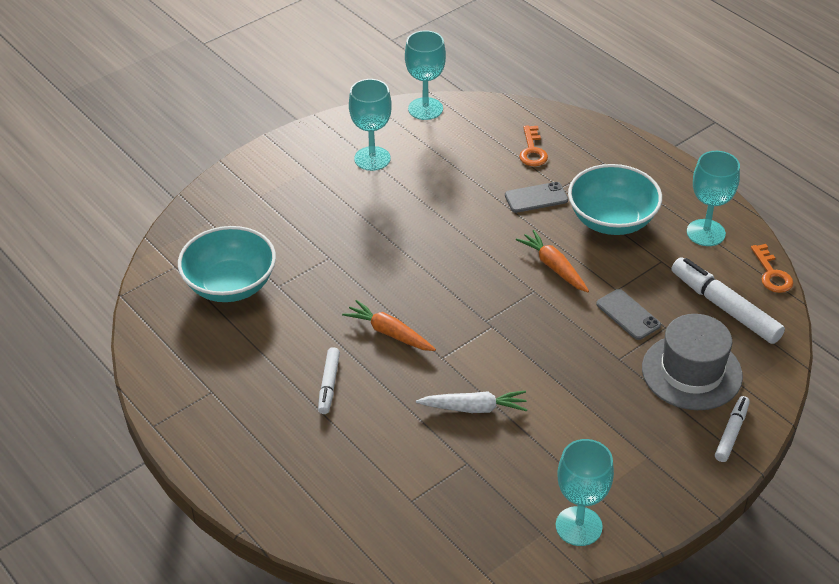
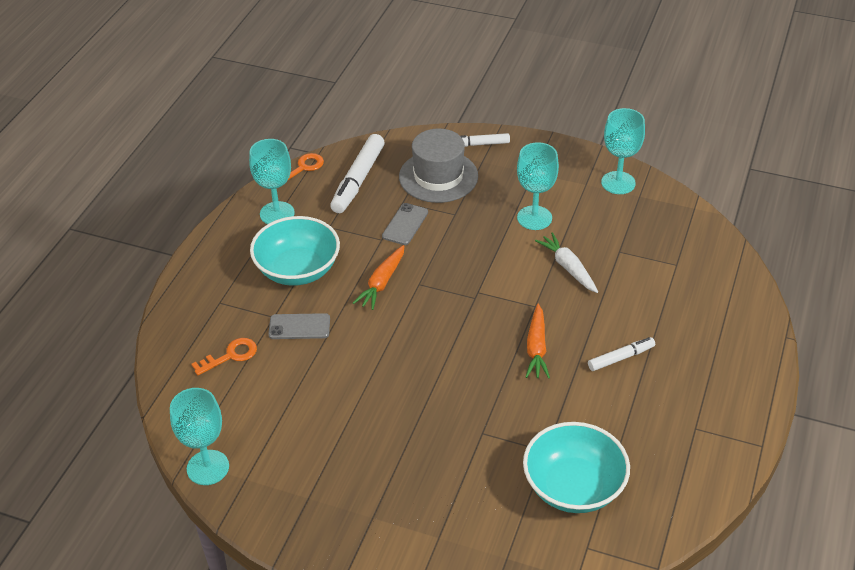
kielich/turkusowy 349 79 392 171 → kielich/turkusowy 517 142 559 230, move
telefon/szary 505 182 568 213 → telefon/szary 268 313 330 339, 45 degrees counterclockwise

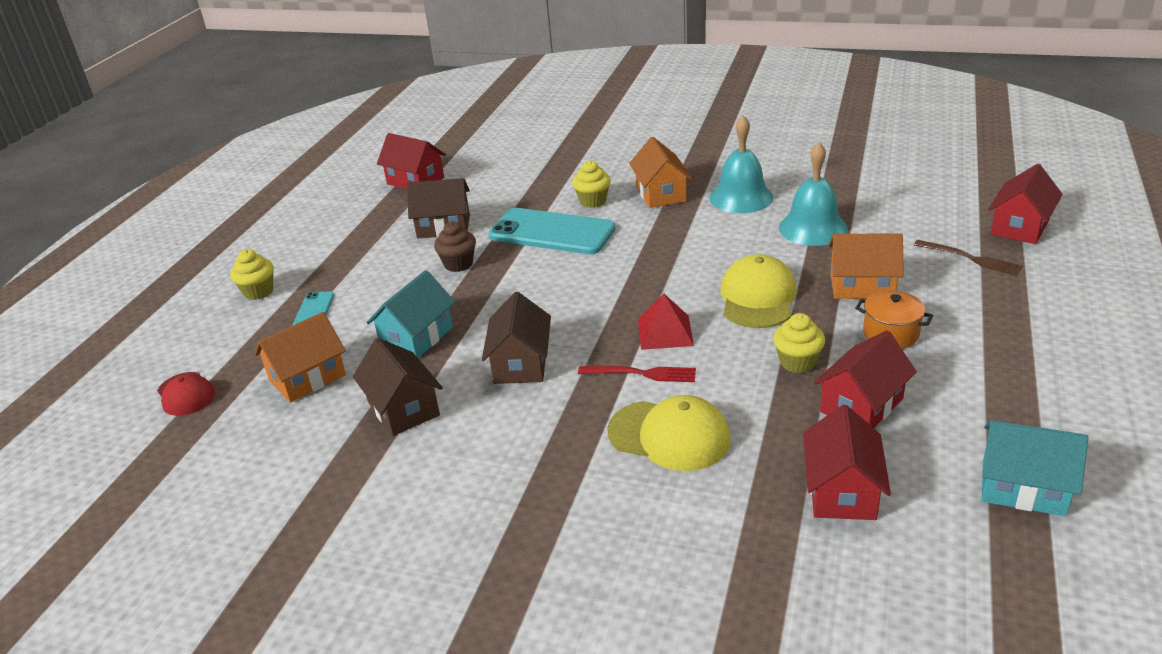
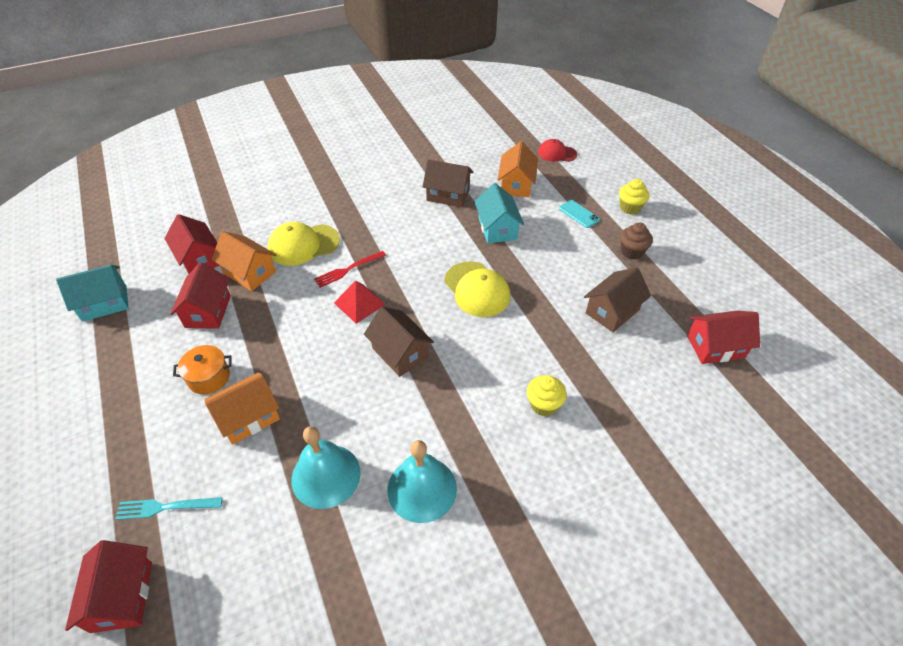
telefon/turkusowy 489 208 616 254 → -
muffinka/żółty 773 313 825 373 → -
muffinka/brązowy 434 221 476 272 → muffinka/brązowy 620 223 653 259, move
domek/brązowy 482 292 551 384 → domek/brązowy 364 306 434 377, move
domek/pomarańczowy 629 137 692 208 → domek/pomarańczowy 212 231 276 291, move
czapka/żółty 720 254 797 328 → czapka/żółty 444 261 510 317, move
widelec/brązowy 914 240 1023 276 → widelec/turkusowy 115 497 223 520

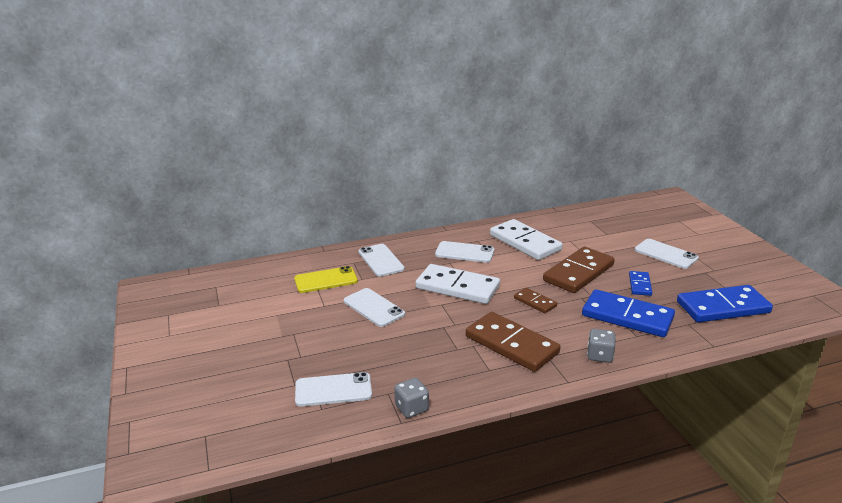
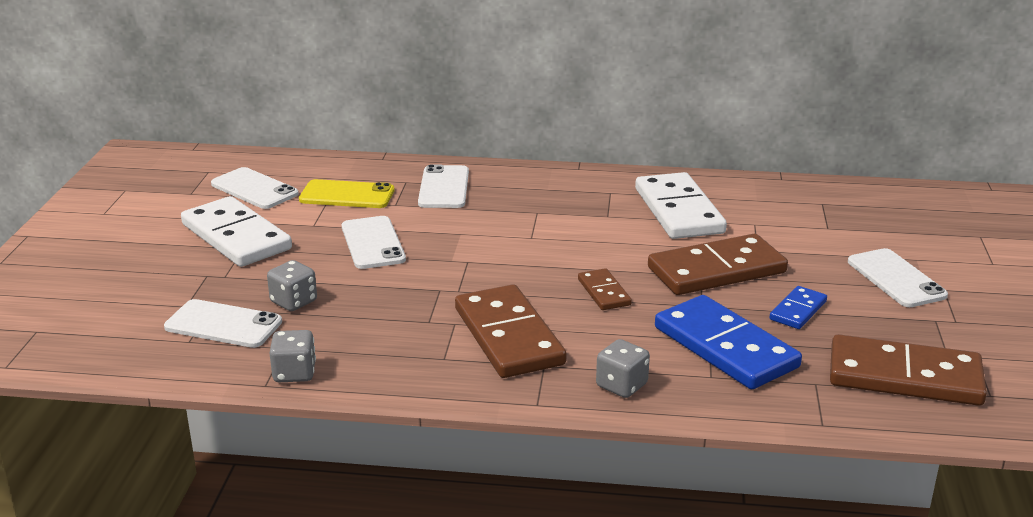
- → kostka do gry/szary 267 260 317 311
kostka domina/biały 415 264 500 304 → kostka domina/biały 181 196 292 267, move
telefon/biały 435 241 494 263 → telefon/biały 211 167 299 209, move
kostka domina/niebieski 677 285 773 323 → kostka domina/brązowy 830 334 987 406

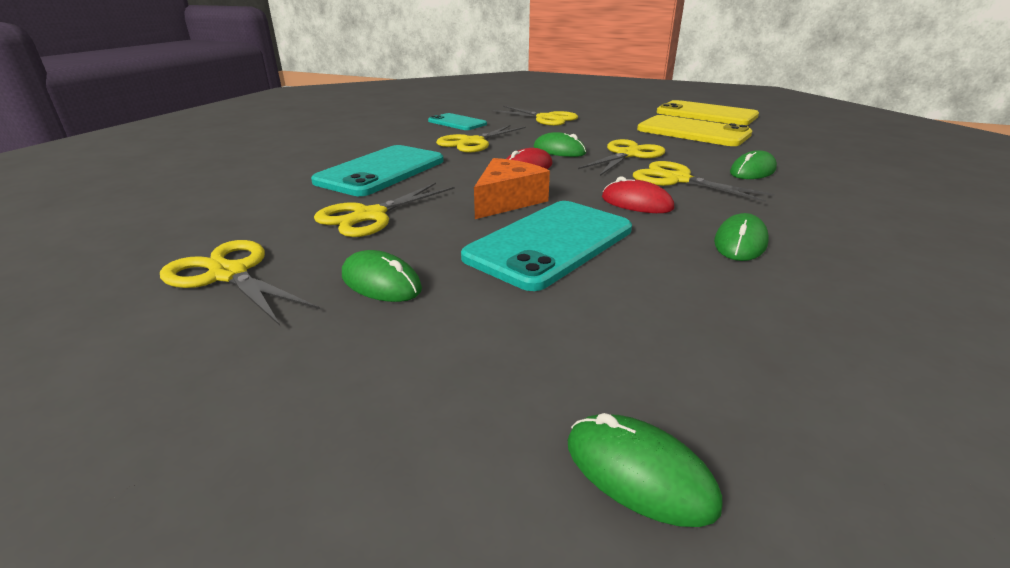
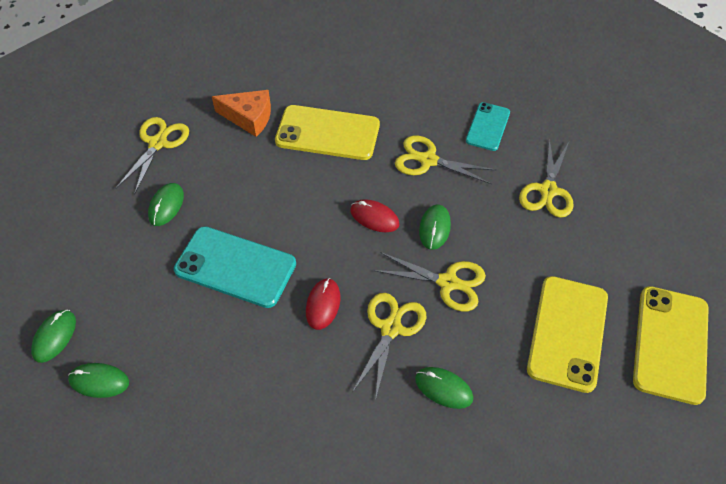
nożyczki/żółty 314 183 455 237 → -
ser/pomarańczowy 474 158 550 219 → ser/pomarańczowy 212 90 271 137, move
myszka/zielony 714 213 769 261 → myszka/zielony 68 363 129 398, move
telefon/turkusowy 311 145 444 196 → telefon/żółty 275 105 380 160

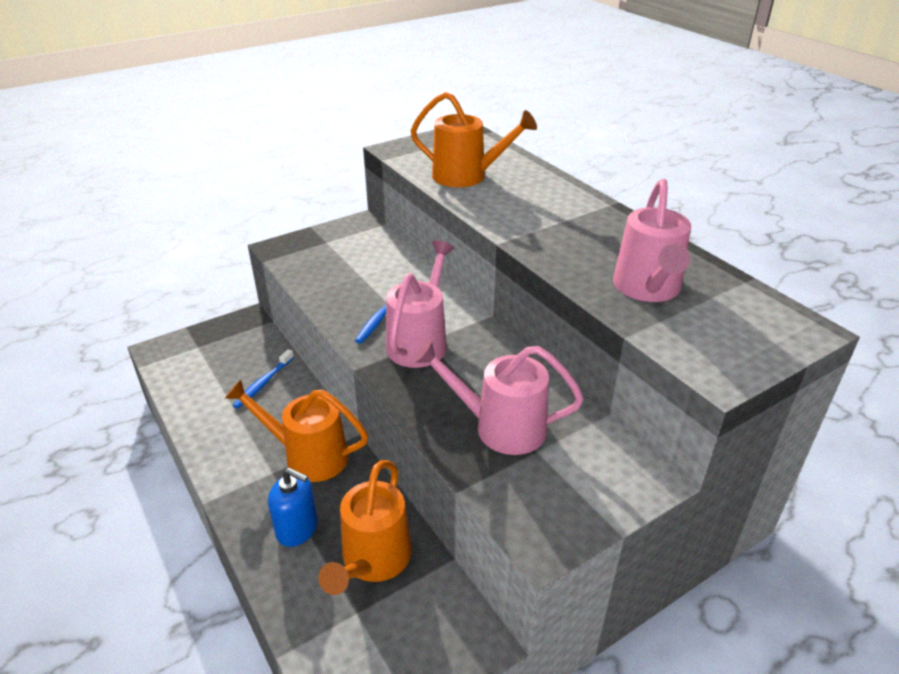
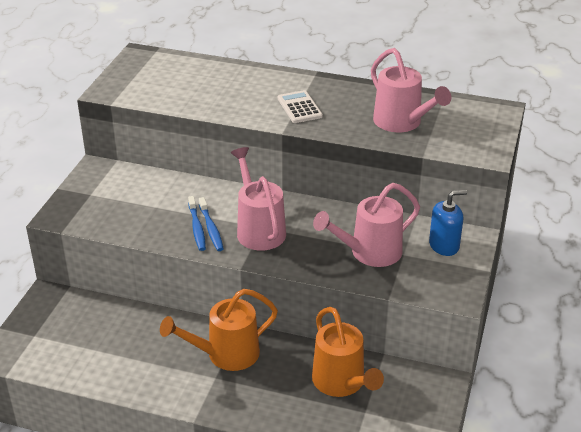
konewka/pomarańczowy 411 92 537 187 → -
- → kalkulator/biały 278 90 323 123
szczoteczka do zębów/niebieski 233 349 294 409 → szczoteczka do zębów/niebieski 188 196 206 251, move
dozownik mydła/niebieski 268 468 318 547 → dozownik mydła/niebieski 429 190 467 256, move

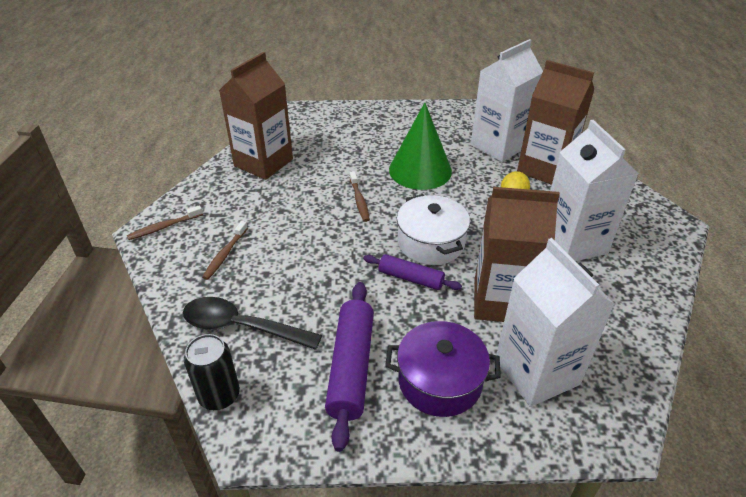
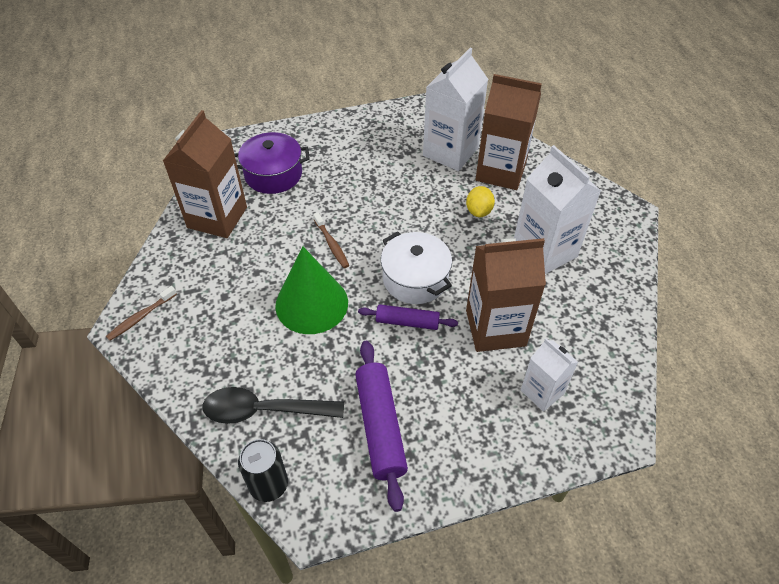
szczoteczka do zębów/brązowy 202 221 248 280 → -
garnek/fioletowy 385 321 501 417 → garnek/fioletowy 234 132 310 194, move
stożek/zielony 389 103 452 190 → stożek/zielony 275 247 348 334, move
karton mleka/biały 496 238 615 407 → karton mleka/biały 521 338 578 412, x0.58

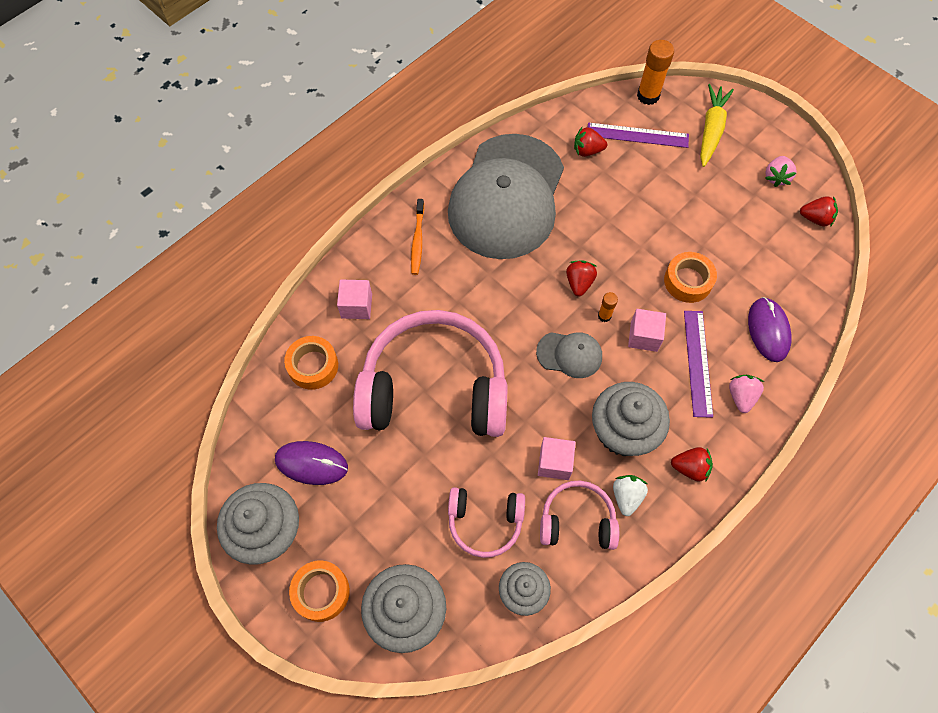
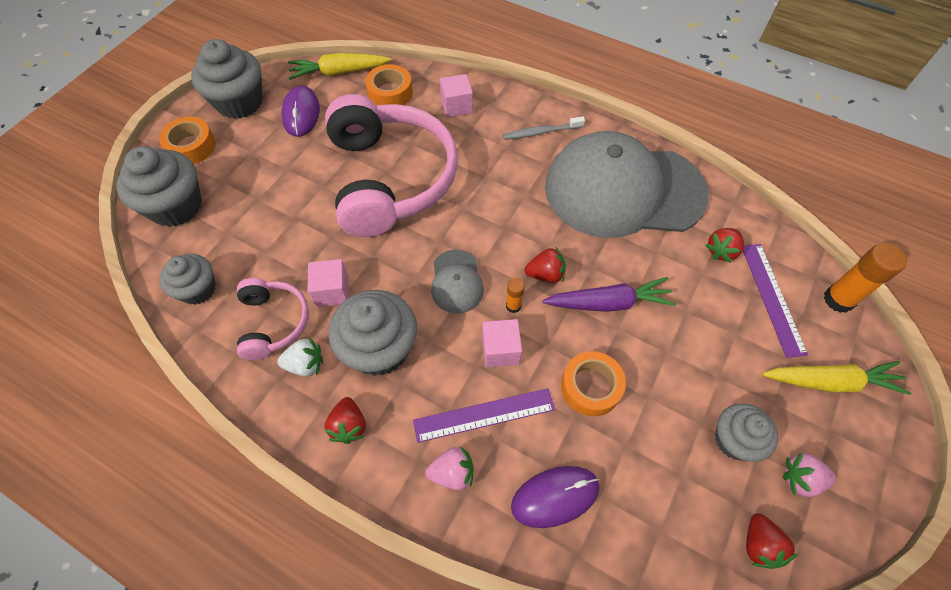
słuchawki/różowy 448 487 525 558 → -
- → marchewka/żółty 288 53 392 80
- → marchewka/fioletowy 542 277 676 312
- → muffinka/szary 715 403 778 462
szczoteczka do zębów/pomarańczowy 411 199 424 275 → szczoteczka do zębów/szary 503 116 585 140
truskawka/czerwony 574 127 607 157 → truskawka/czerwony 705 228 744 263, 120 degrees counterclockwise

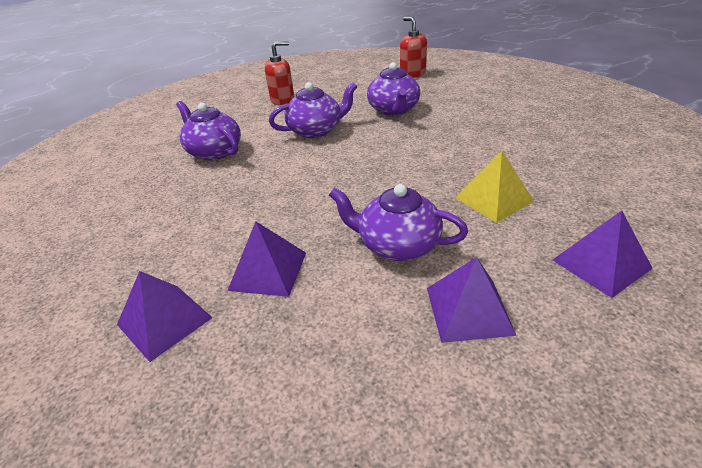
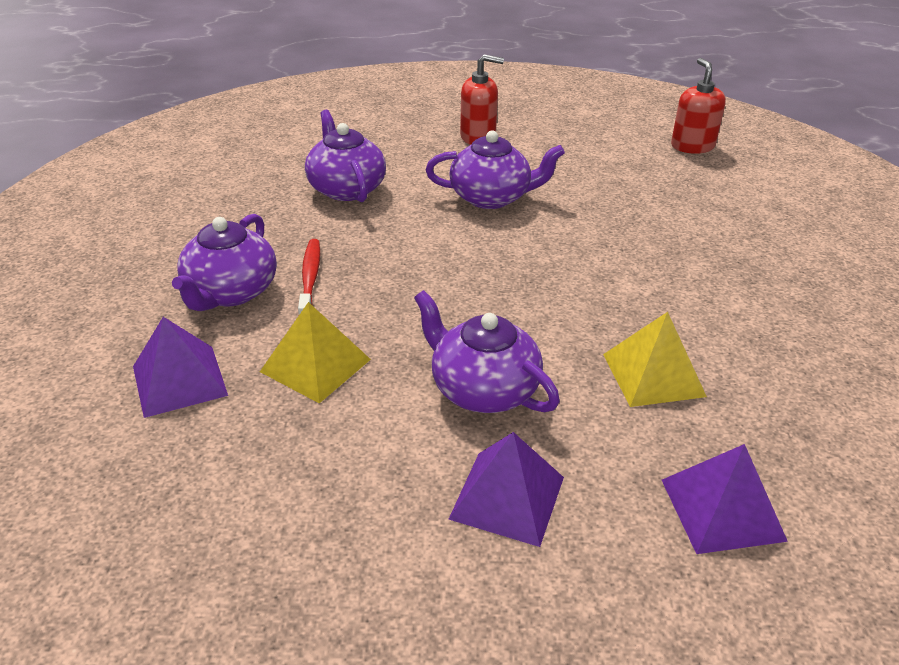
- → szczoteczka do zębów/czerwony 298 239 320 315
imbryk/fioletowy 367 62 420 116 → imbryk/fioletowy 172 214 277 311, move
piramida/fioletowy 227 221 306 297 → piramida/żółty 260 302 371 404

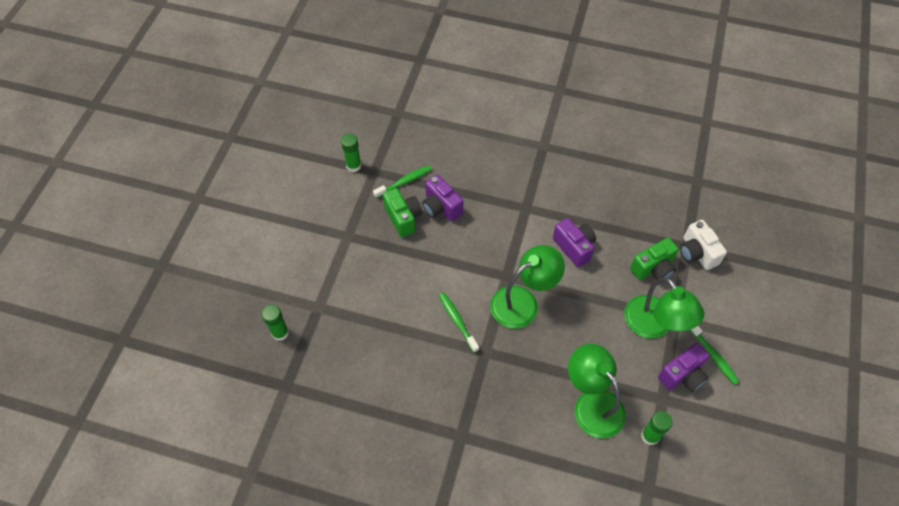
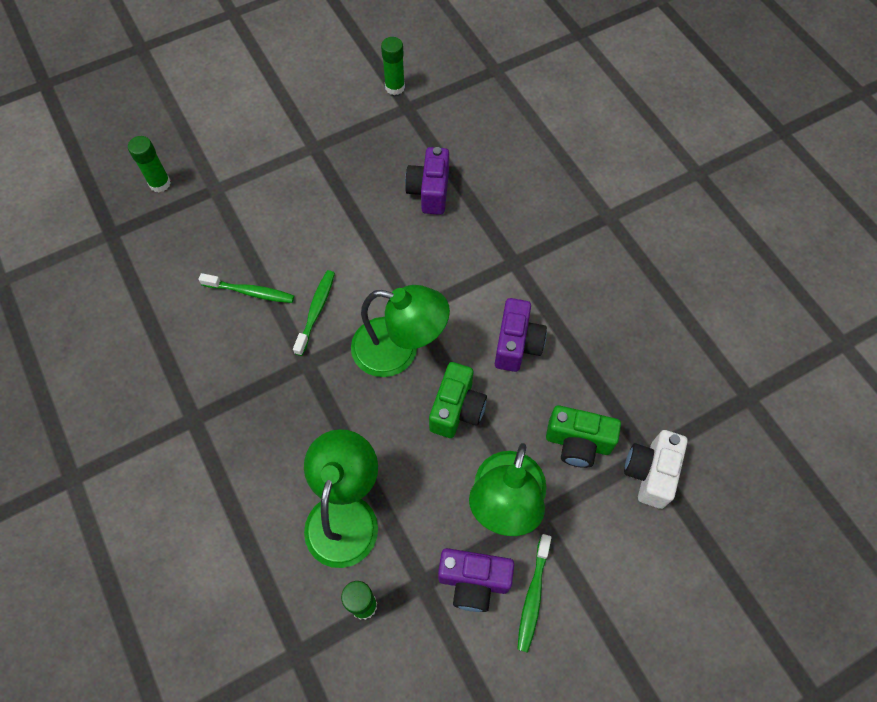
szczoteczka do zębów/zielony 373 165 432 198 → szczoteczka do zębów/zielony 199 273 294 303, move
aparat fotograficzny/zielony 383 188 422 237 → aparat fotograficzny/zielony 429 362 487 438, move

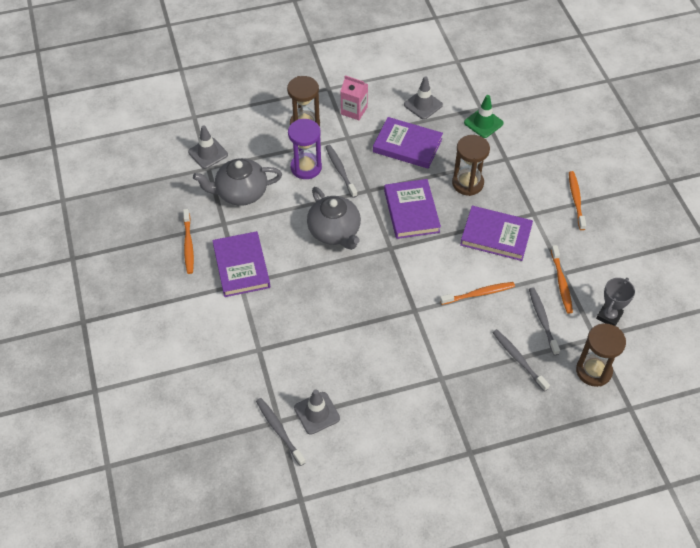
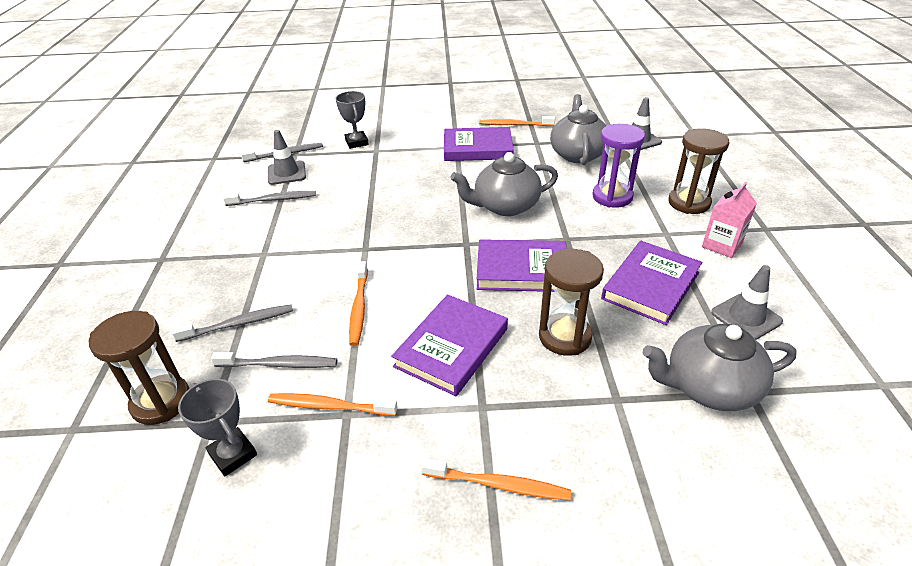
- → puchar/szary 335 91 369 149
szczoteczka do zębów/szary 325 145 358 198 → szczoteczka do zębów/szary 223 191 316 206, move
pachołek/zielony 464 95 504 138 → imbryk/szary 643 324 797 411

